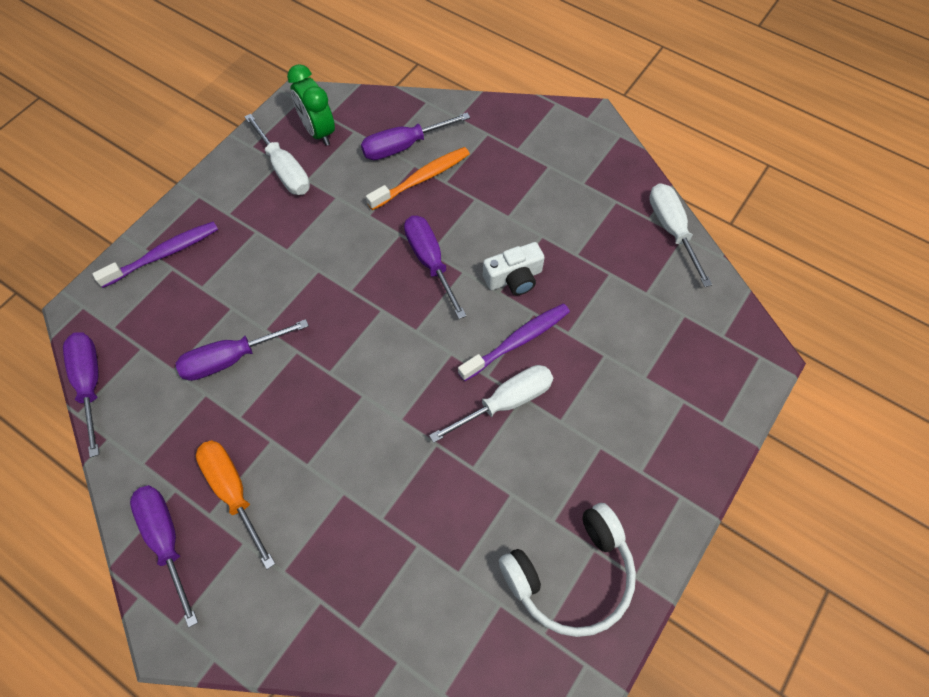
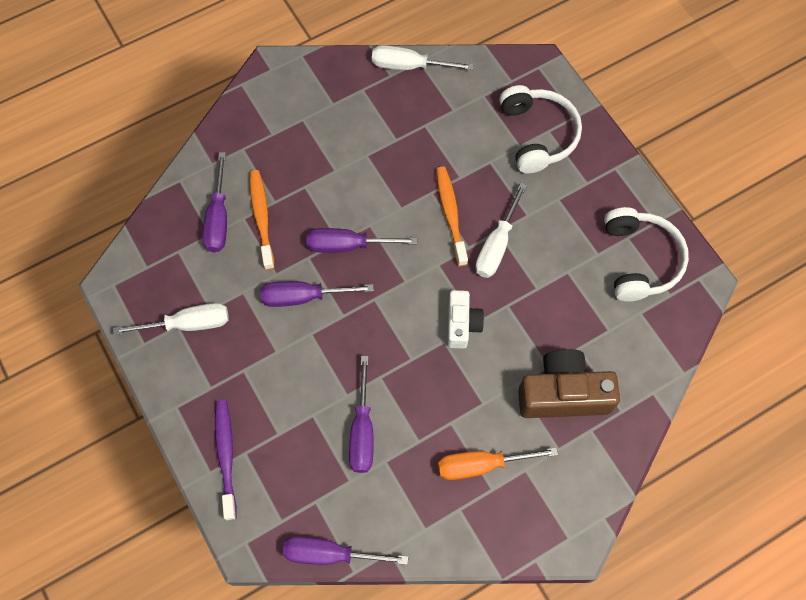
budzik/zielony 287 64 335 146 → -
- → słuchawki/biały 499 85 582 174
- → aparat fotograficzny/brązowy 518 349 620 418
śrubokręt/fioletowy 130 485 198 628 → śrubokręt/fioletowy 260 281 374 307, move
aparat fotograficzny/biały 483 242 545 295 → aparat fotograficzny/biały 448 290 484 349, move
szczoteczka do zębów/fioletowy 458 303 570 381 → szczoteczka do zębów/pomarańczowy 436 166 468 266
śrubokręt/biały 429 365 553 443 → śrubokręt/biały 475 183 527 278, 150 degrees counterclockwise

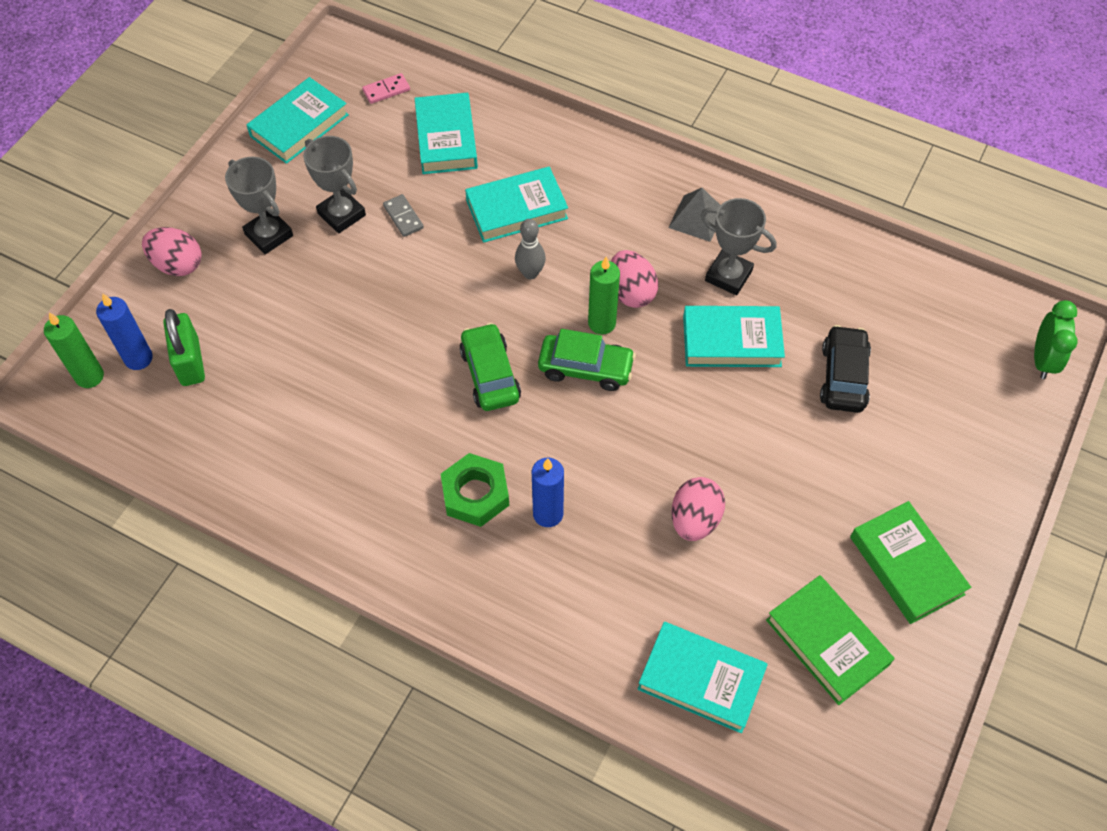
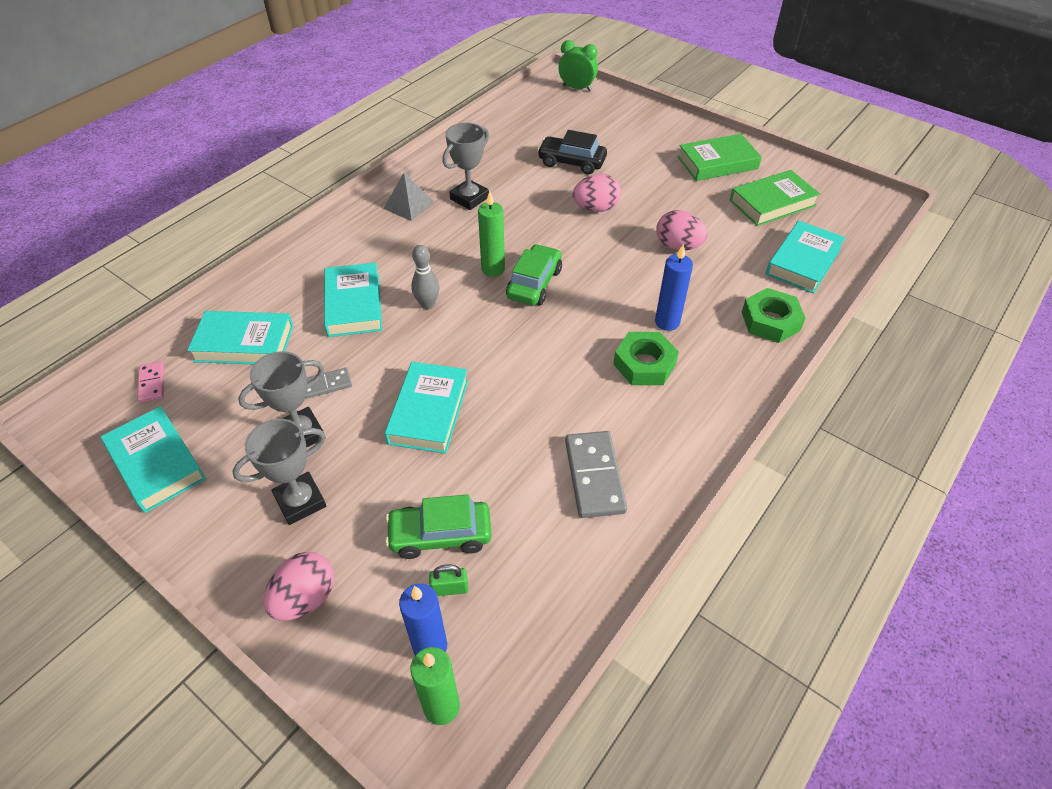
- → kostka domina/szary 565 431 627 518
- → nakrętka/zielony 742 288 805 343
samochód/zielony 459 323 521 411 → samochód/zielony 385 494 492 559, move
jajko/różowy 611 250 658 308 → jajko/różowy 573 174 621 212, move
książka/turkusowy 683 306 785 367 → książka/turkusowy 385 362 468 454, move
kłódka/zielony 163 309 205 386 → kłódka/zielony 429 564 468 596, x0.54

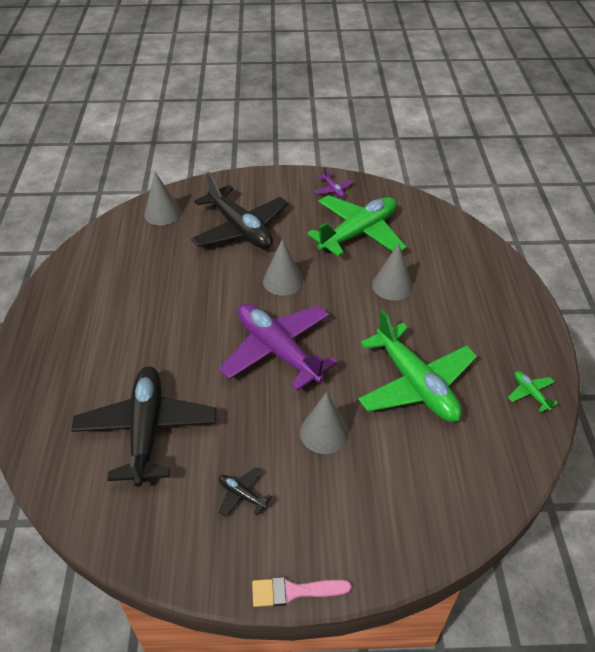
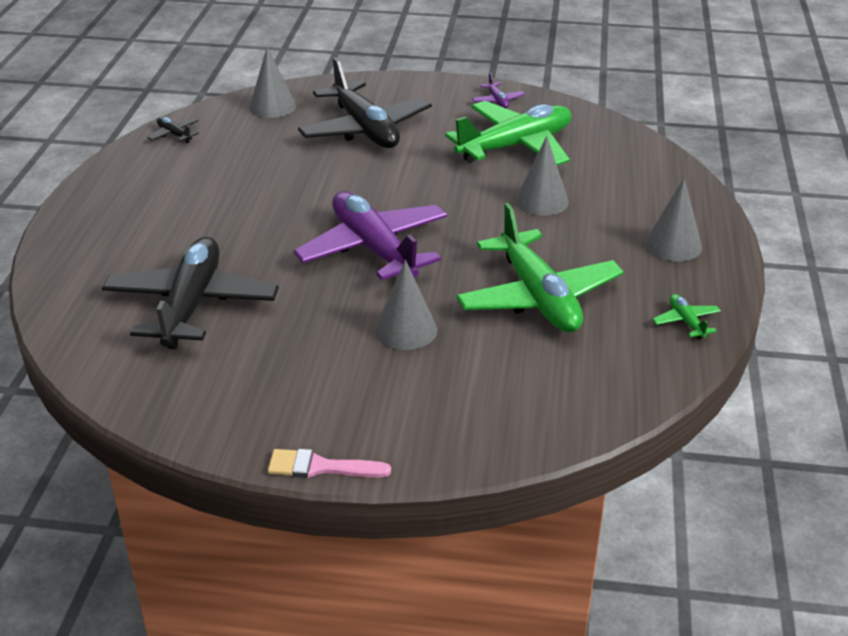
samolot/czarny 219 467 272 517 → samolot/czarny 148 117 199 143, move
stożek/szary 263 239 303 296 → stożek/szary 645 178 702 261, move

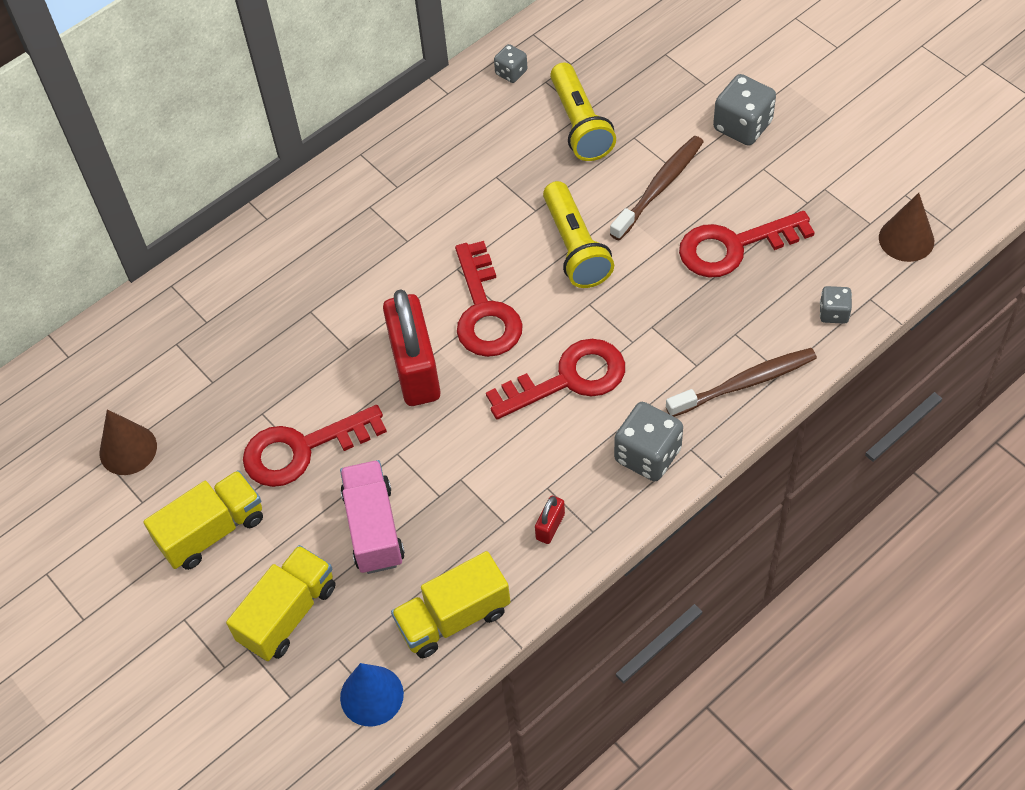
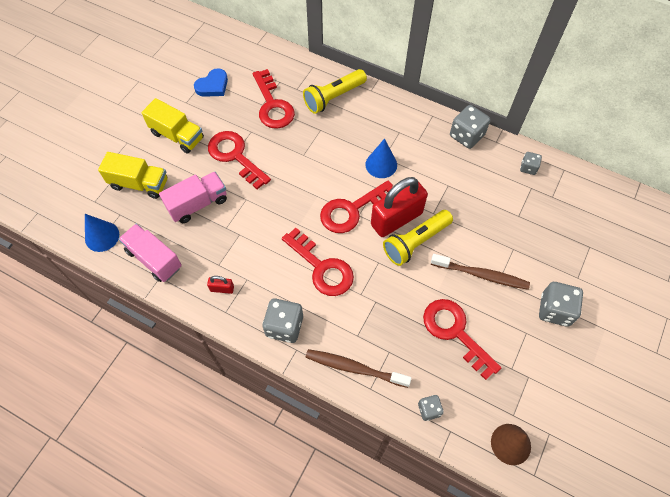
- → klucz/czerwony 253 69 295 129
- → stożek/niebieski 366 138 397 178
- → kostka do gry/szary 450 105 490 149
kłódka/czerwony 383 289 440 406 → kłódka/czerwony 371 177 428 237, move
latarka/żółty 550 63 616 161 → latarka/żółty 303 69 367 114, move
stożek/brązowy 100 409 157 475 → serce/niebieski 194 68 228 97
ciężarówka/żółty 391 551 511 658 → ciężarówka/różowy 119 224 182 282
szczoteczka do zębów/brązowy 666 348 817 417 → szczoteczka do zębów/brązowy 306 349 411 388, 150 degrees clockwise

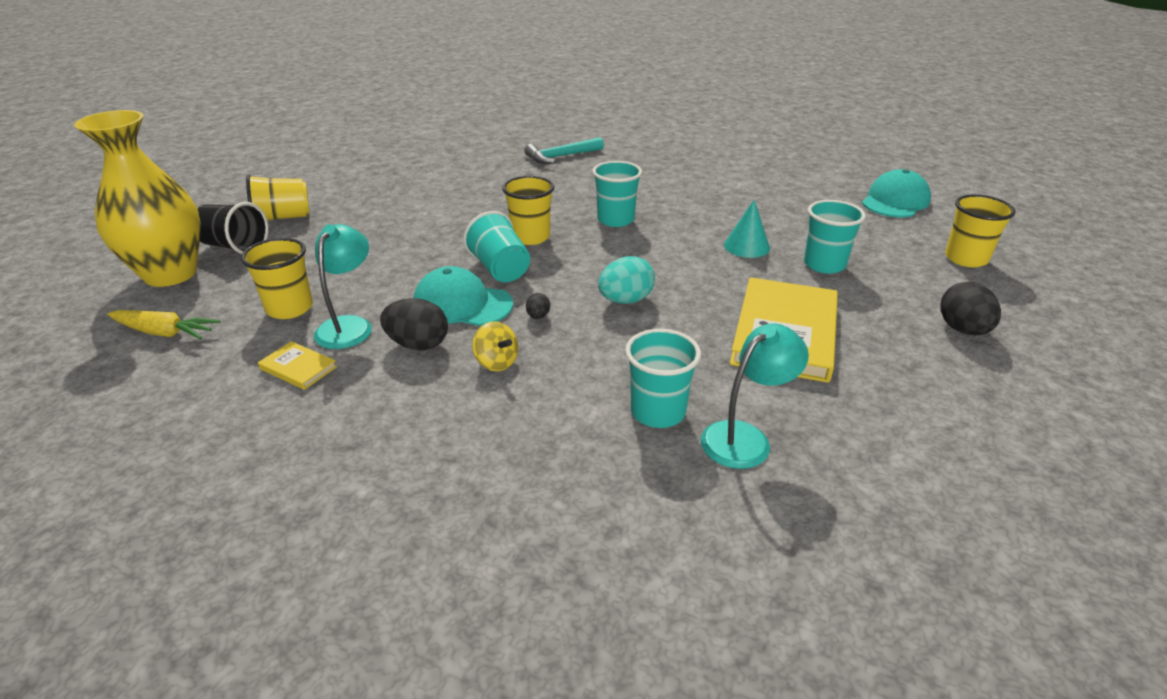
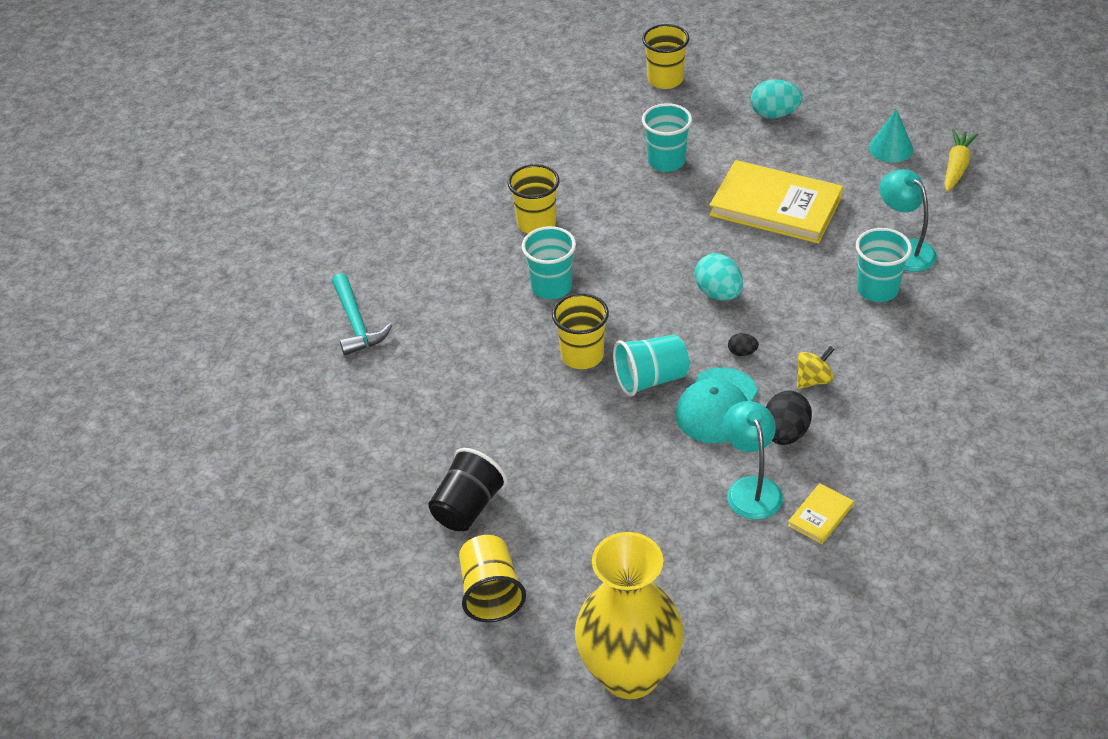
czapka/turkusowy 862 169 931 217 → -
marchewka/żółty 107 310 221 339 → marchewka/żółty 944 129 978 192, move
szklanka/czarny 198 202 268 254 → szklanka/czarny 428 448 507 531, move
szklanka/żółty 241 238 313 319 → szklanka/żółty 508 164 560 233, move
stożek/turkusowy 724 200 770 258 → stożek/turkusowy 869 109 913 163, move
jajko/czarny 940 282 1001 335 → jajko/turkusowy 751 79 803 119
lampka/turkusowy 314 224 372 349 → lampka/turkusowy 723 401 783 520, 60 degrees clockwise

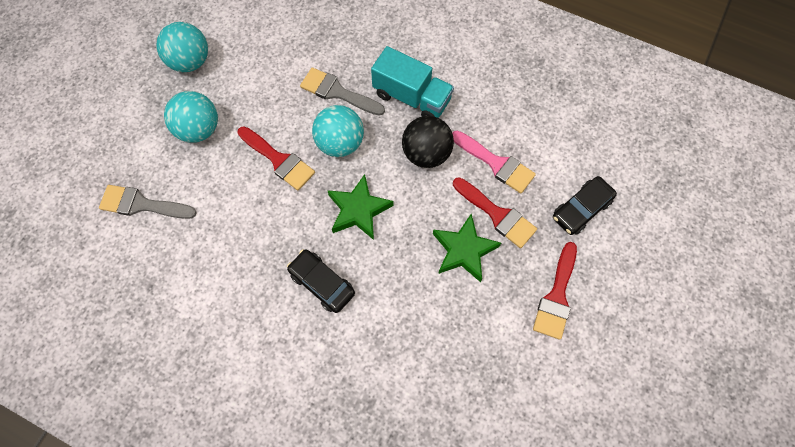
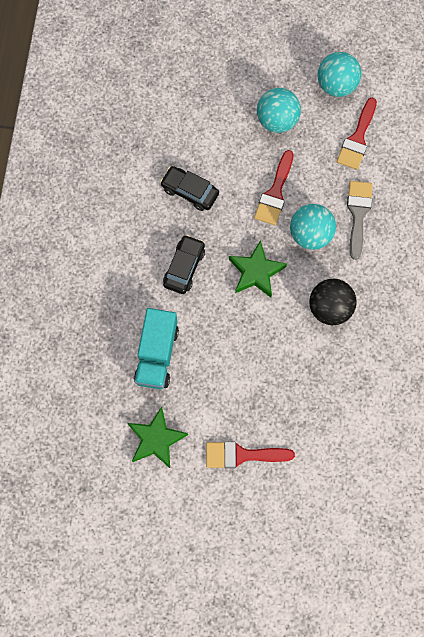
pędzel/szary 99 185 197 219 → -
pędzel/różowy 452 130 536 194 → -
ciężarówka/turkusowy 371 46 454 118 → ciężarówka/turkusowy 134 308 179 389, move
gwiazda/zielony 433 214 501 282 → gwiazda/zielony 128 407 188 468, move
pędzel/czerwony 453 177 537 248 → pędzel/czerwony 337 98 377 170, move
samochód/czarny 553 176 617 235 → samochód/czarny 160 166 219 211, move

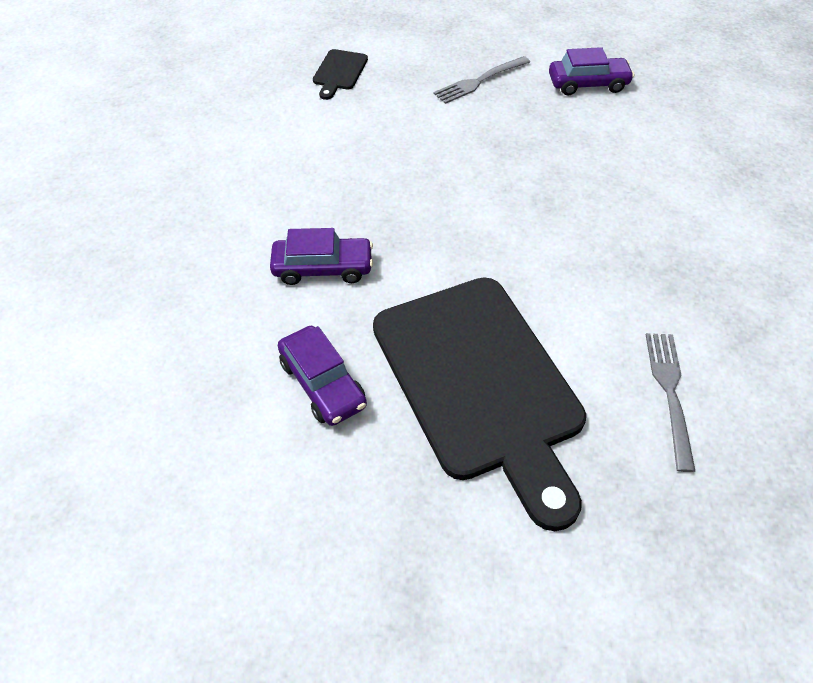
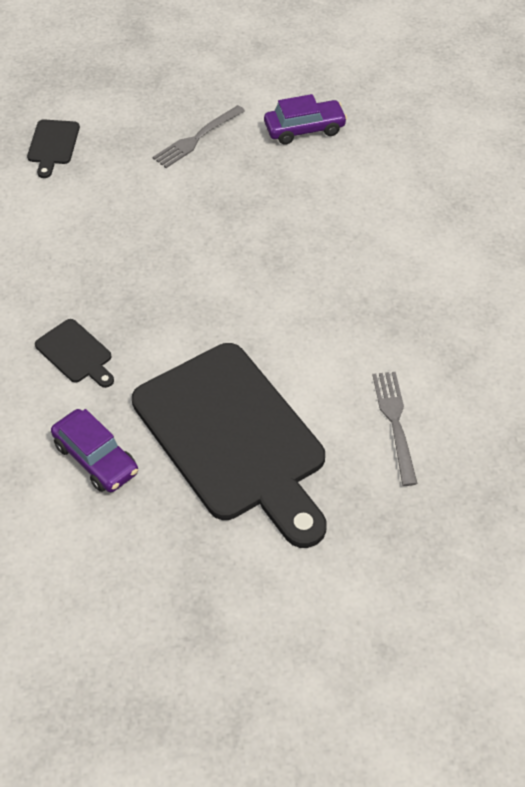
samochód/fioletowy 270 228 373 285 → deska do krojenia/czarny 35 319 114 388

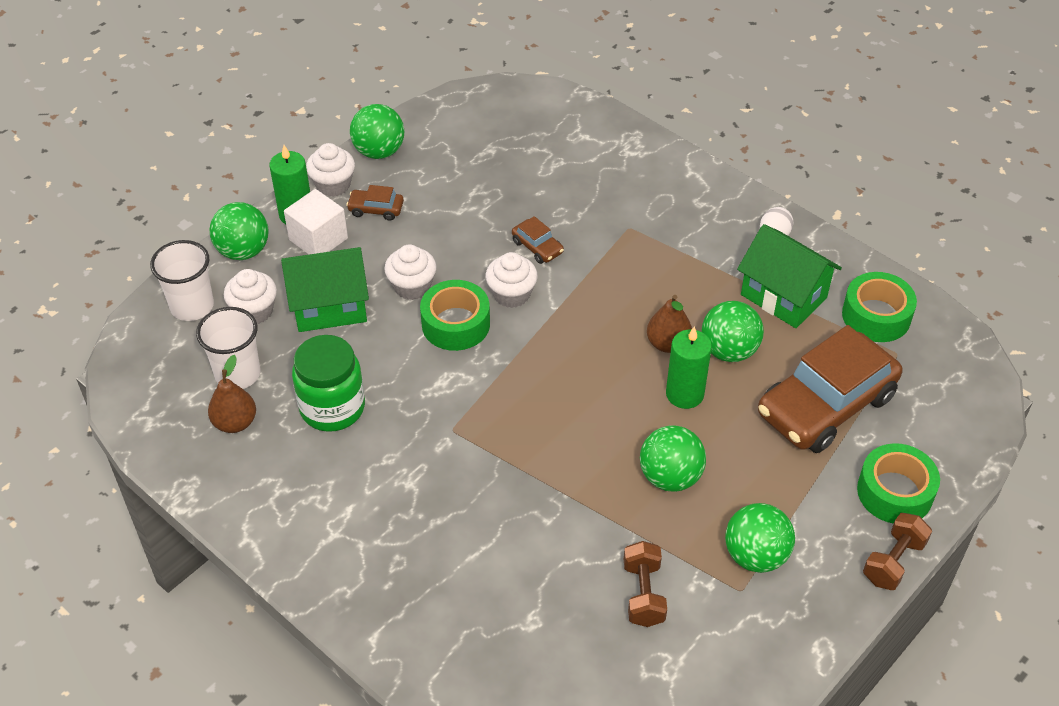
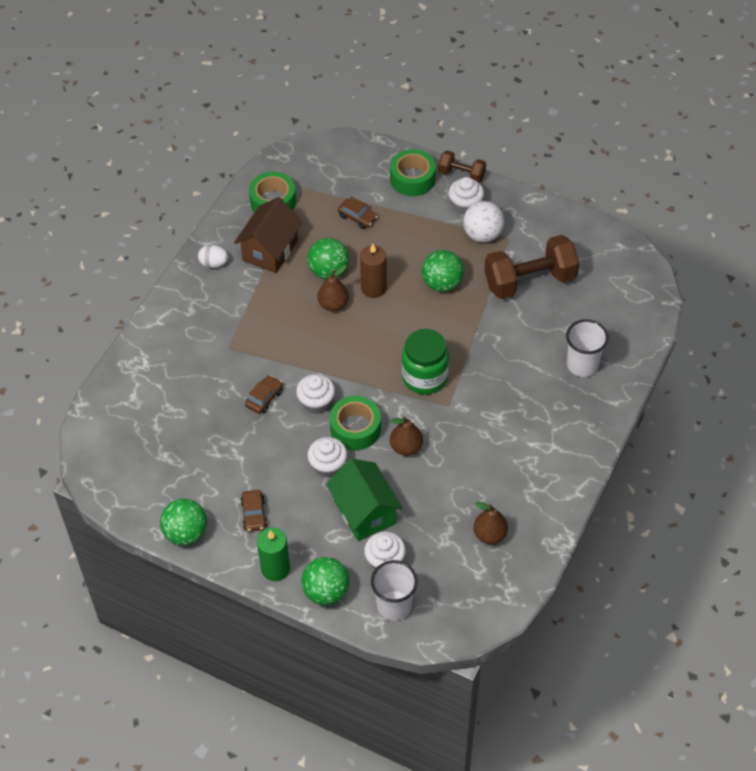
sześcian/biały 284 189 348 254 → -
- → gruszka/brązowy 390 416 423 456
szklanka/biały 196 307 260 389 → szklanka/biały 566 319 609 377, move
słoik/zielony 292 335 365 432 → słoik/zielony 402 329 449 395, move
muffinka/biały 306 143 355 197 → muffinka/biały 448 177 484 215, move
świeca/zielony 666 326 712 409 → świeca/brązowy 360 244 387 298
piłka/zielony 725 503 795 573 → piłka/biały 463 201 504 243
domek/zielony 737 224 842 328 → domek/brązowy 234 197 303 273
hantel/brązowy 624 541 667 627 → hantel/brązowy 484 235 580 299, x1.85
samochód/brązowy 758 325 902 453 → samochód/brązowy 338 197 378 229, x0.41

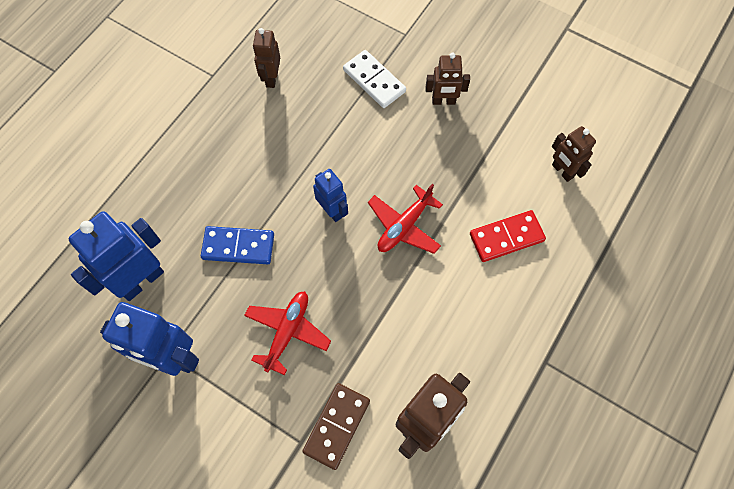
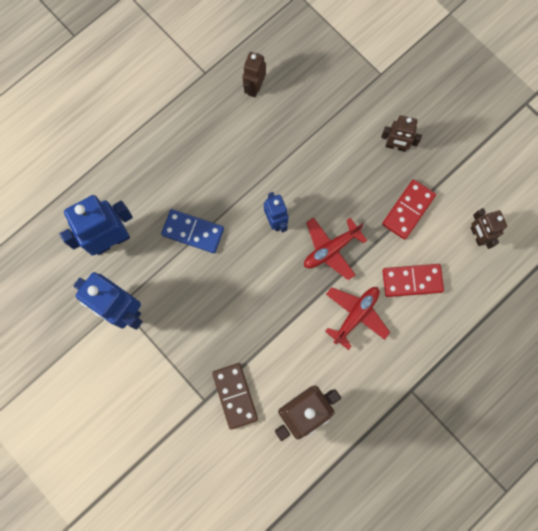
kostka domina/biały 343 50 406 108 → -
- → kostka domina/czerwony 382 179 436 240
samolot/czerwony 244 291 331 375 → samolot/czerwony 325 287 390 350, move
kostka domina/brązowy 302 383 370 470 → kostka domina/brązowy 212 363 258 430, 60 degrees counterclockwise

